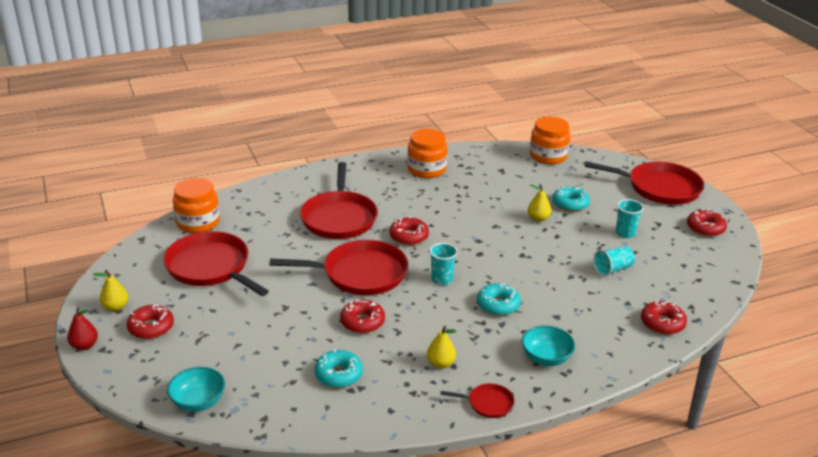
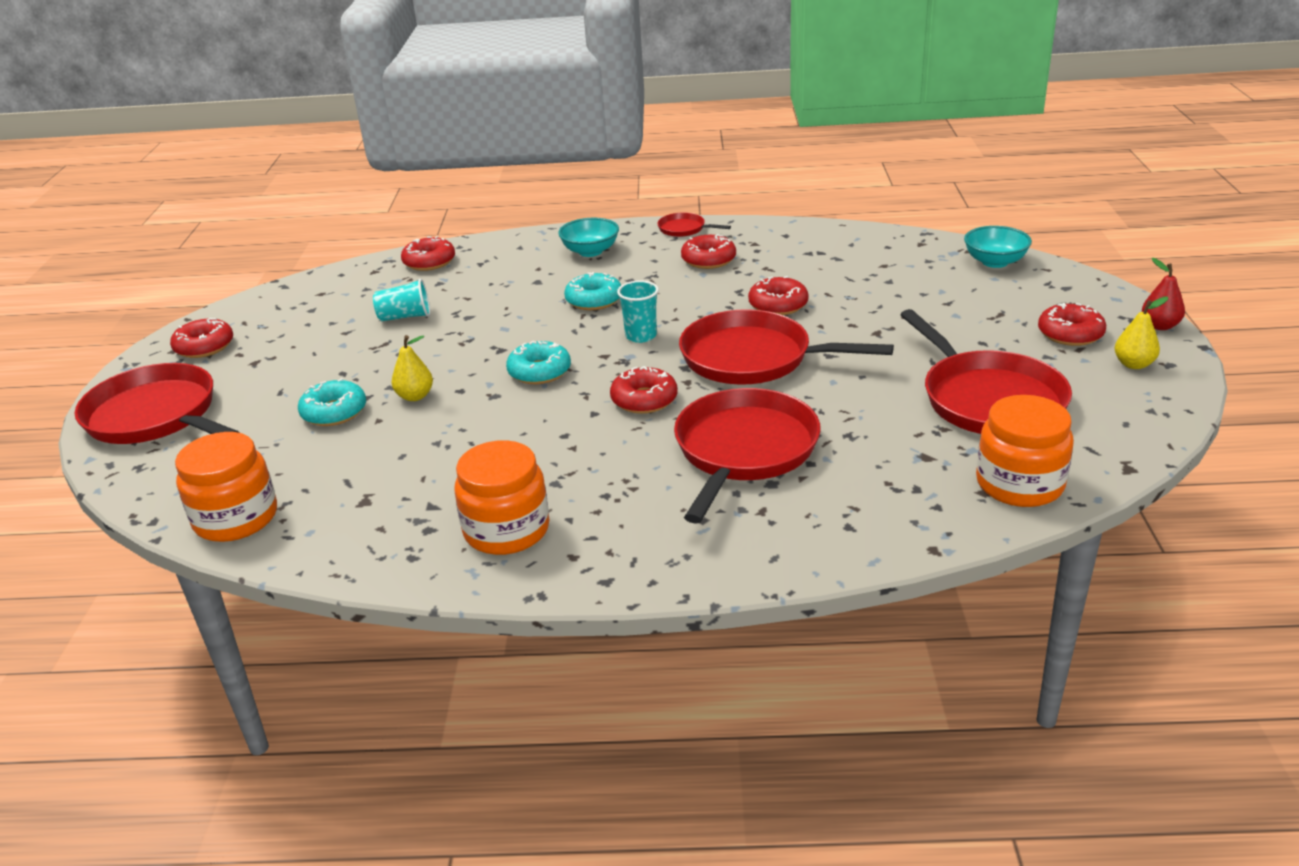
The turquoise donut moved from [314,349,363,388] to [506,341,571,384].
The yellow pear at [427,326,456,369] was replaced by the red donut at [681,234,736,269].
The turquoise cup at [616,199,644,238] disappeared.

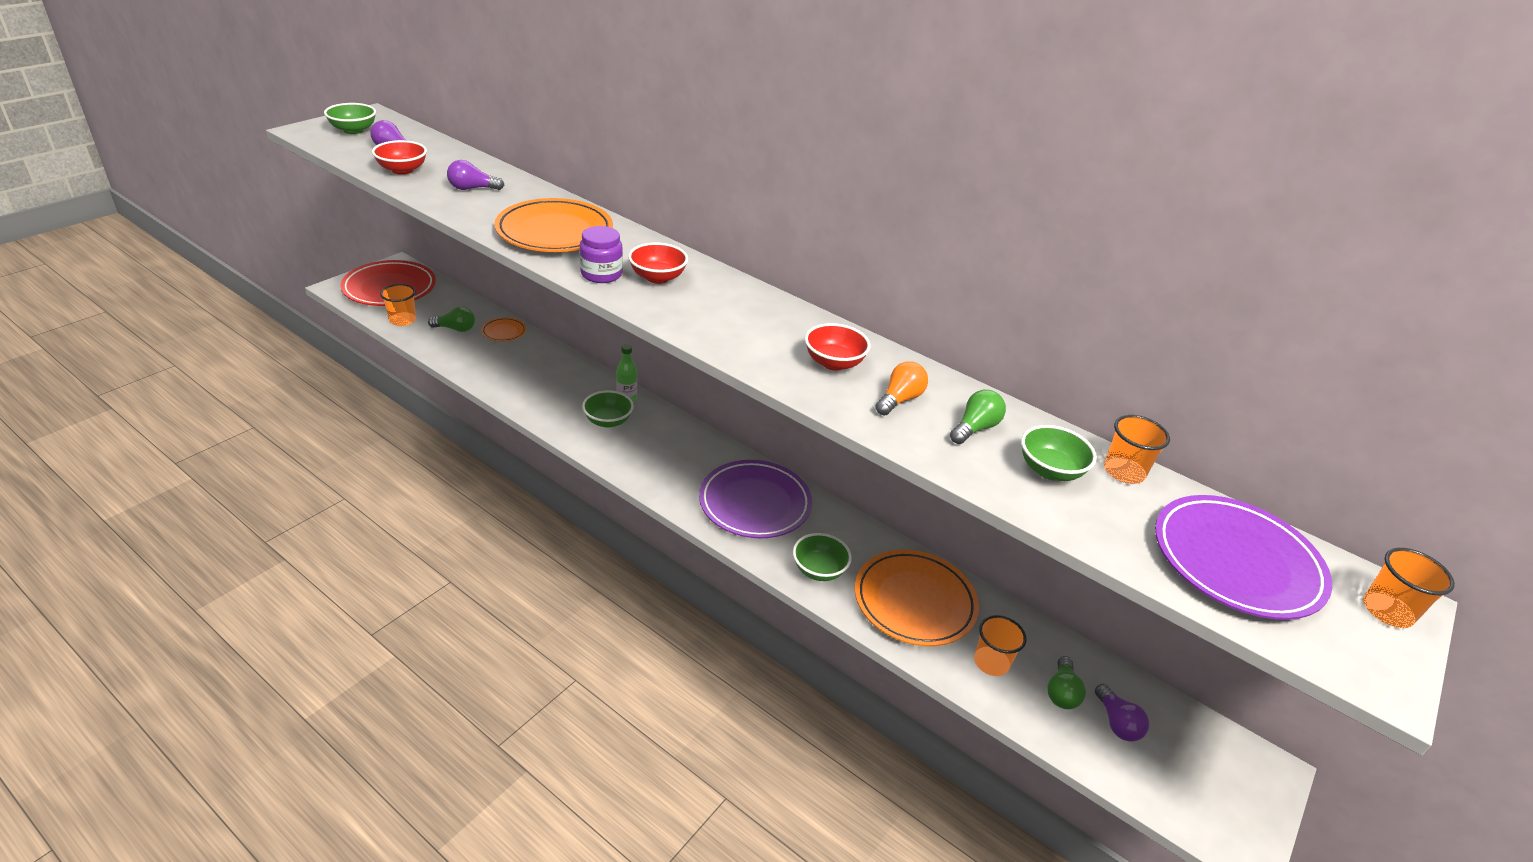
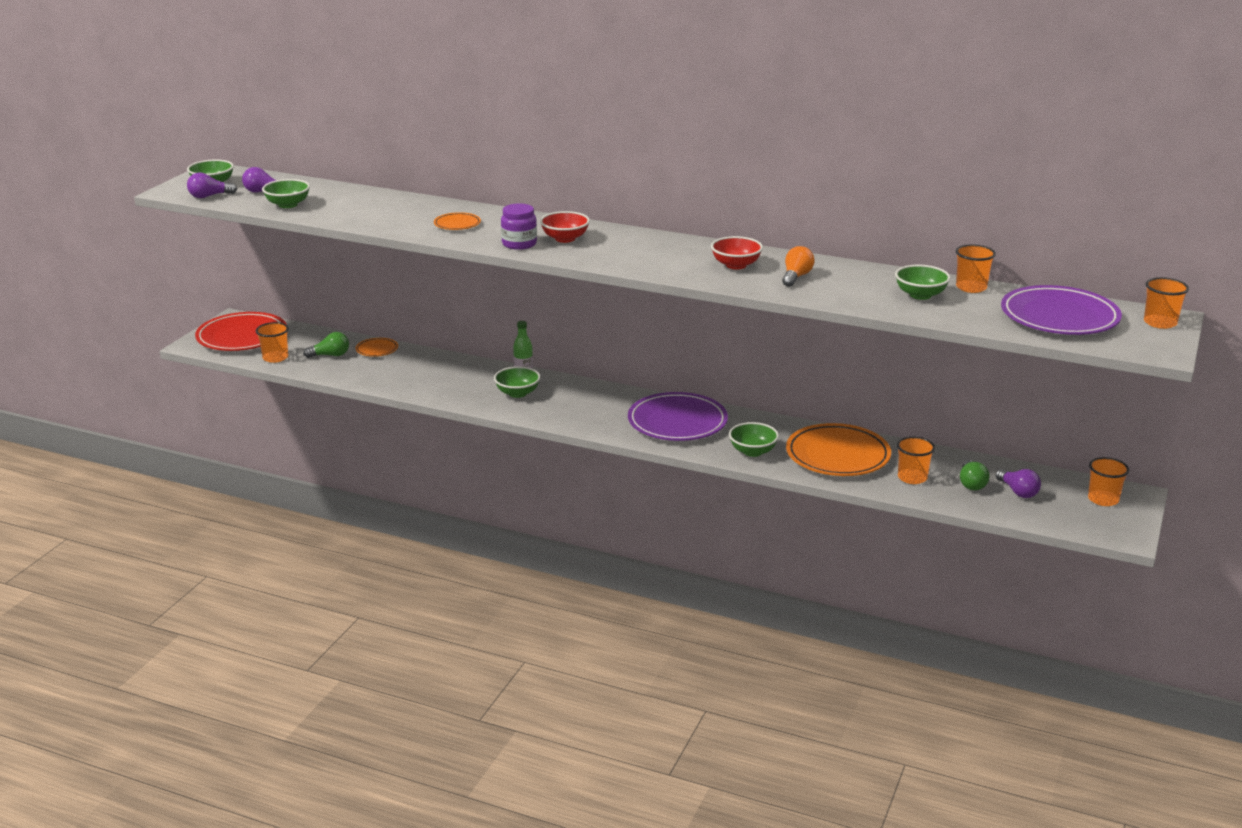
The purple light bulb moved from [447,160,504,190] to [187,172,237,198].
The red bowl at [372,140,427,175] became the green bowl at [262,179,310,208].
The orange plate at [494,198,613,252] changed to 0.47 times the size.
The orange cup at [1088,457,1129,506] appeared.
The green light bulb at [950,390,1006,444] disappeared.

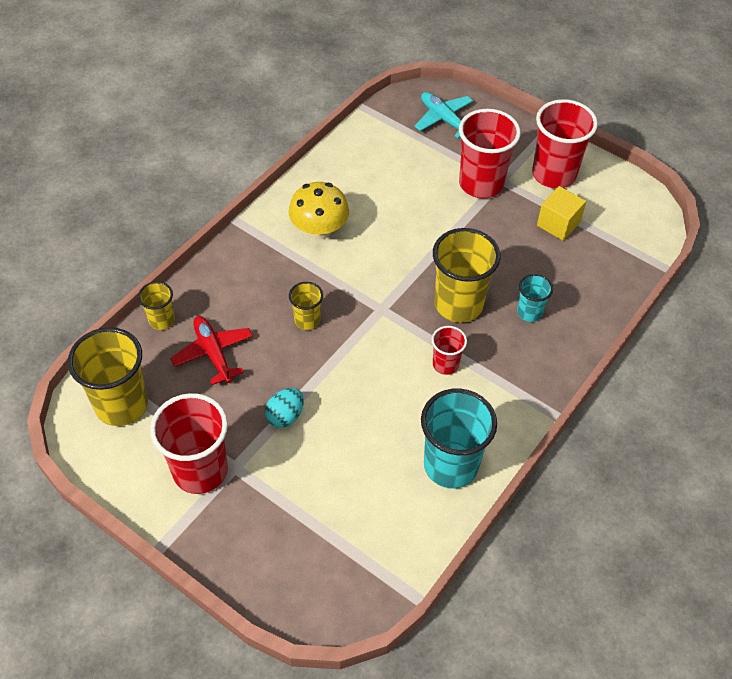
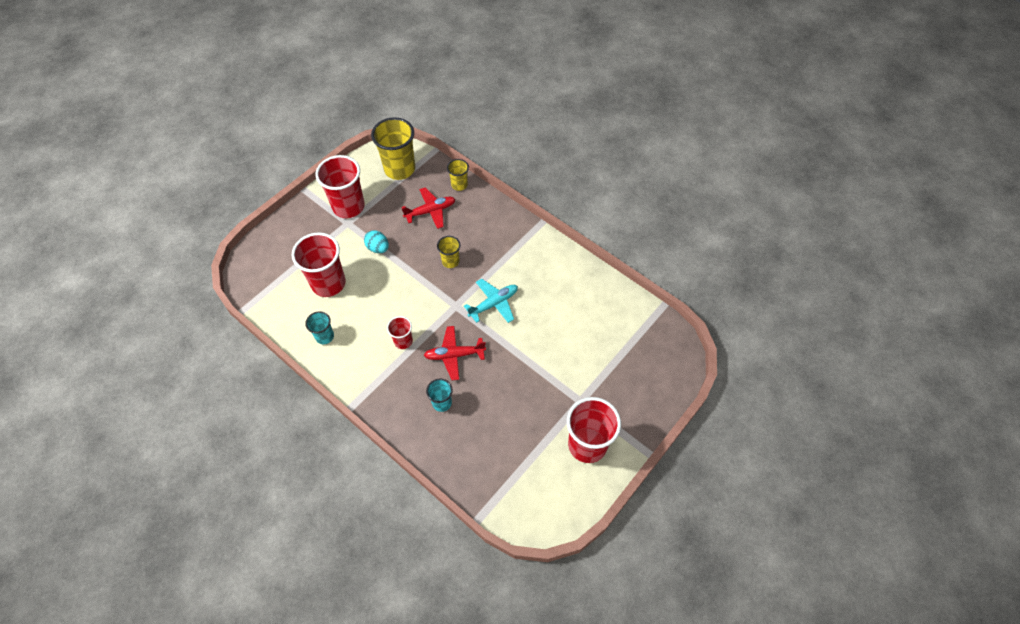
The red cup moved from [459,109,521,199] to [291,232,346,297].
The turquoise cup at [421,388,497,488] changed to 0.52 times the size.
The yellow cup at [433,228,501,323] was replaced by the red plane at [424,326,486,380].
The turquoise plane moved from [415,92,473,139] to [464,279,518,323].
The yellow mushroom at [289,182,349,239] disappeared.
The yellow cube at [537,186,586,241] disappeared.

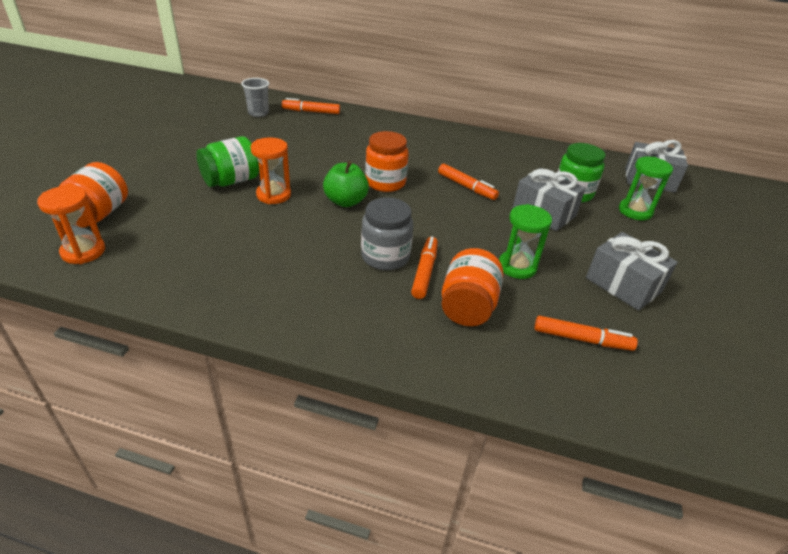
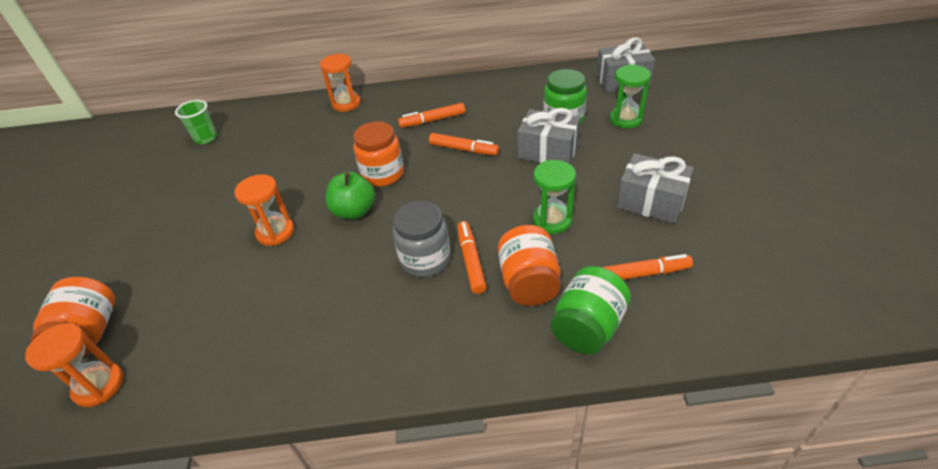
The grey cup at [241,78,269,117] became the green cup at [175,100,217,144].
The orange hourglass at [320,53,361,112] appeared.
The orange marker moved from [282,98,340,114] to [398,103,465,128].
The green jar moved from [196,136,259,187] to [551,266,631,354].

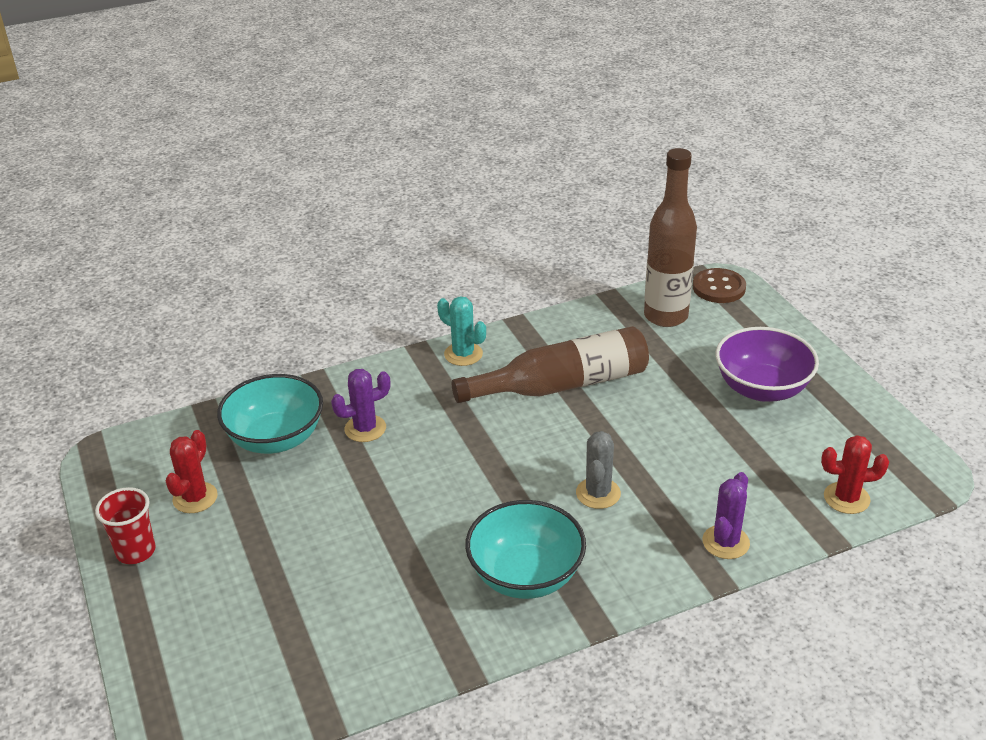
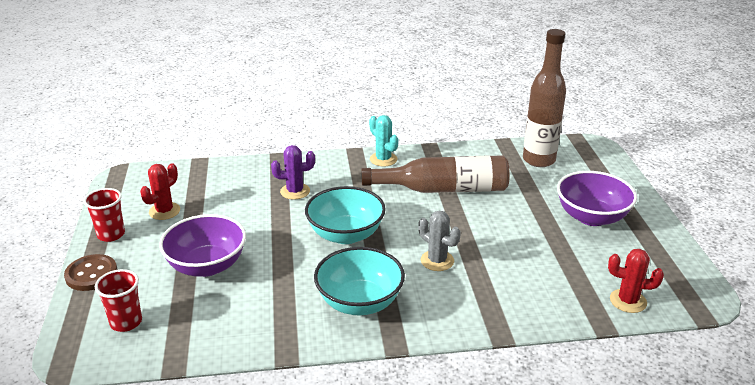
The brown button moved from [693,268,746,303] to [64,254,117,291].
The red cup at [95,269,142,332] appeared.
The purple bowl at [159,214,246,277] appeared.
The turquoise bowl moved from [217,374,323,454] to [305,186,386,244].
The grey cactus at [576,431,621,509] turned 75 degrees counterclockwise.
The purple cactus at [702,472,750,559] disappeared.

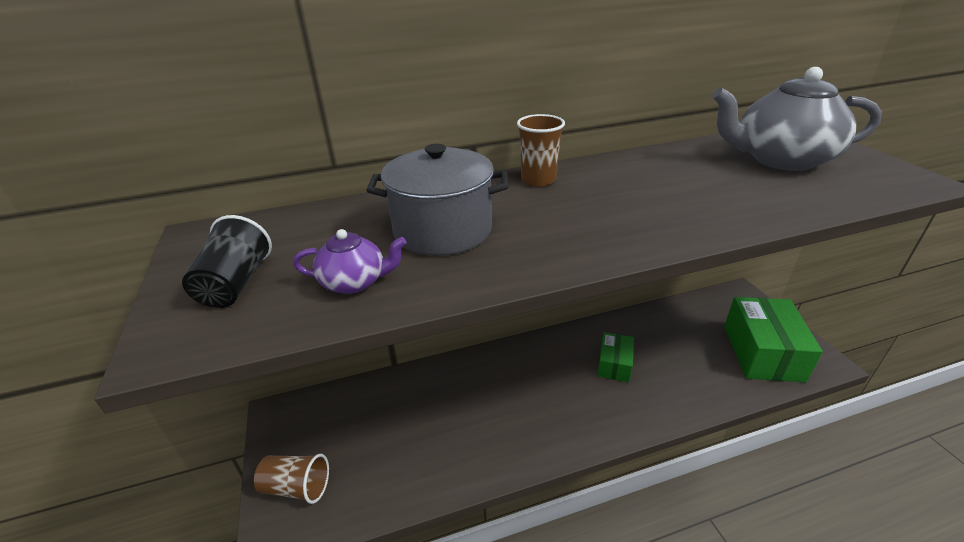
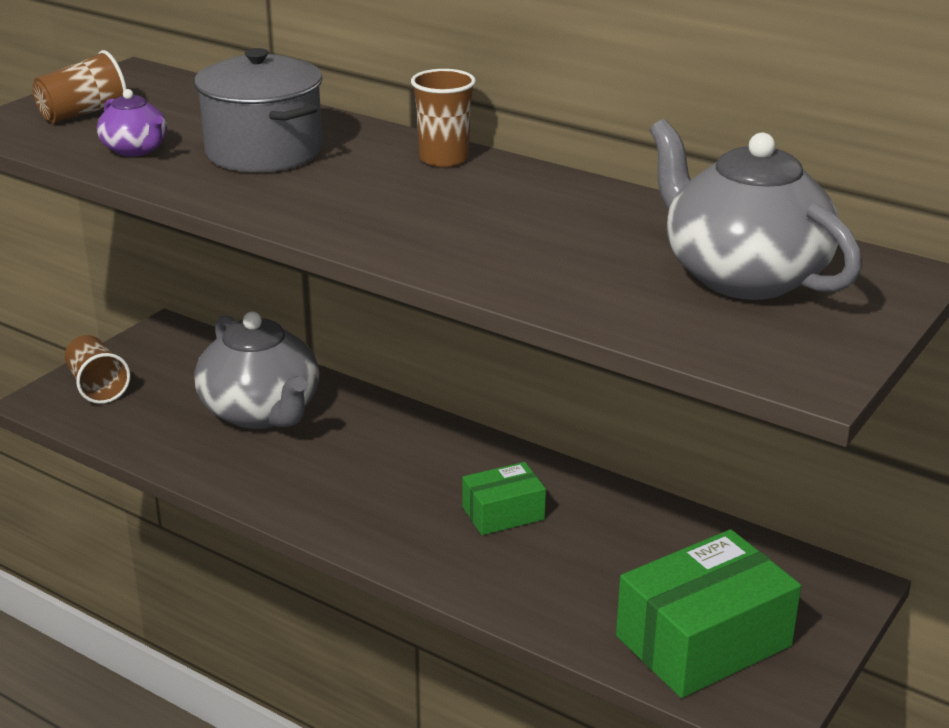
The black cup at [182,215,272,308] became the brown cup at [32,50,127,123].
The grey teapot at [195,311,319,429] appeared.

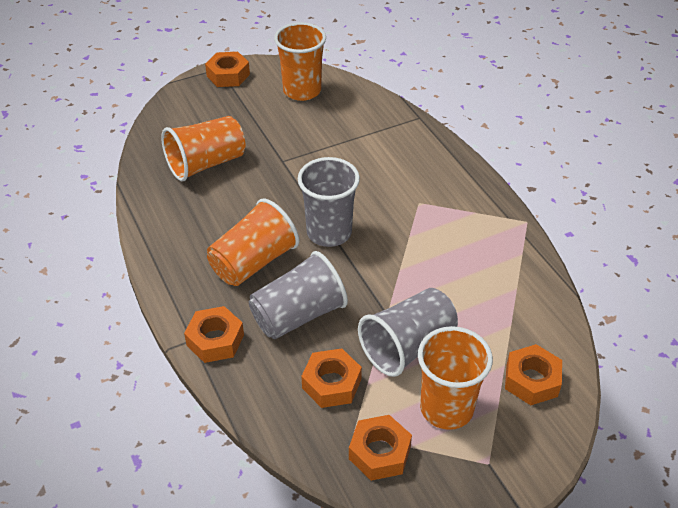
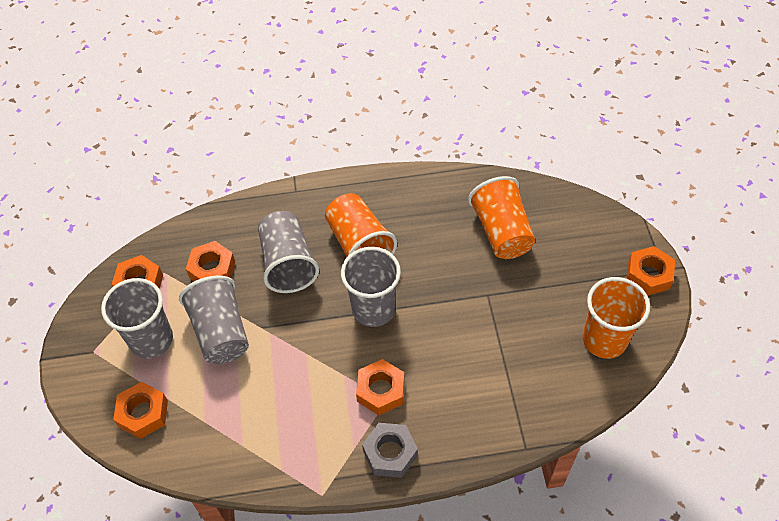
The orange cup at [418,326,493,430] became the grey cup at [101,278,173,359].
The orange nut moved from [184,306,244,363] to [356,359,405,415].
The grey nut at [362,423,418,478] appeared.

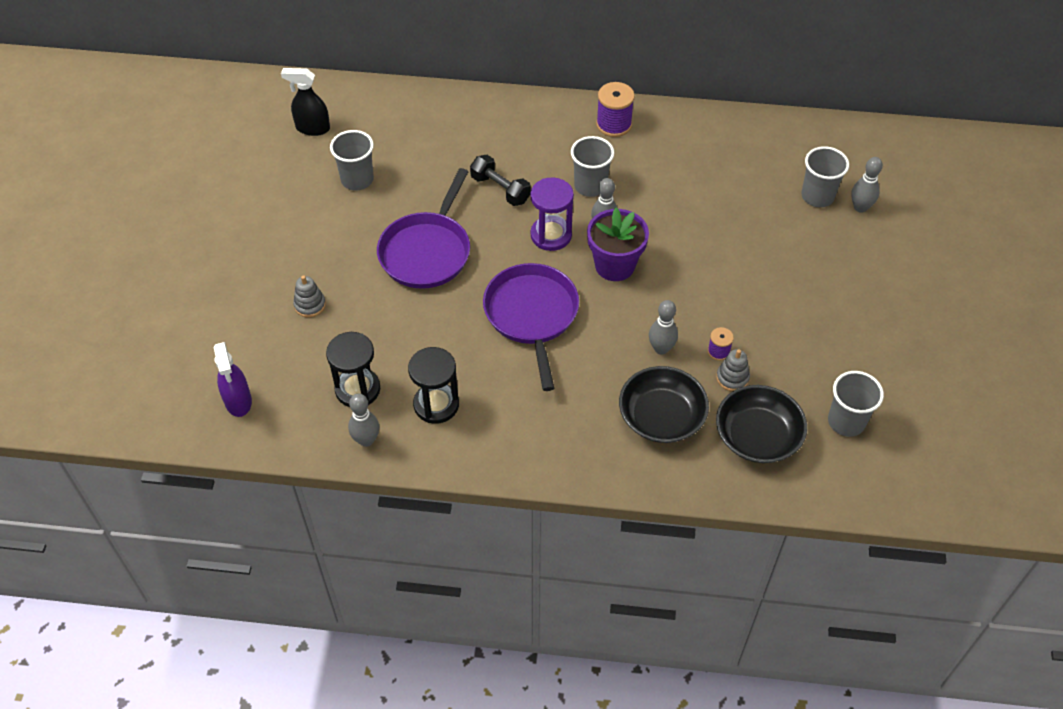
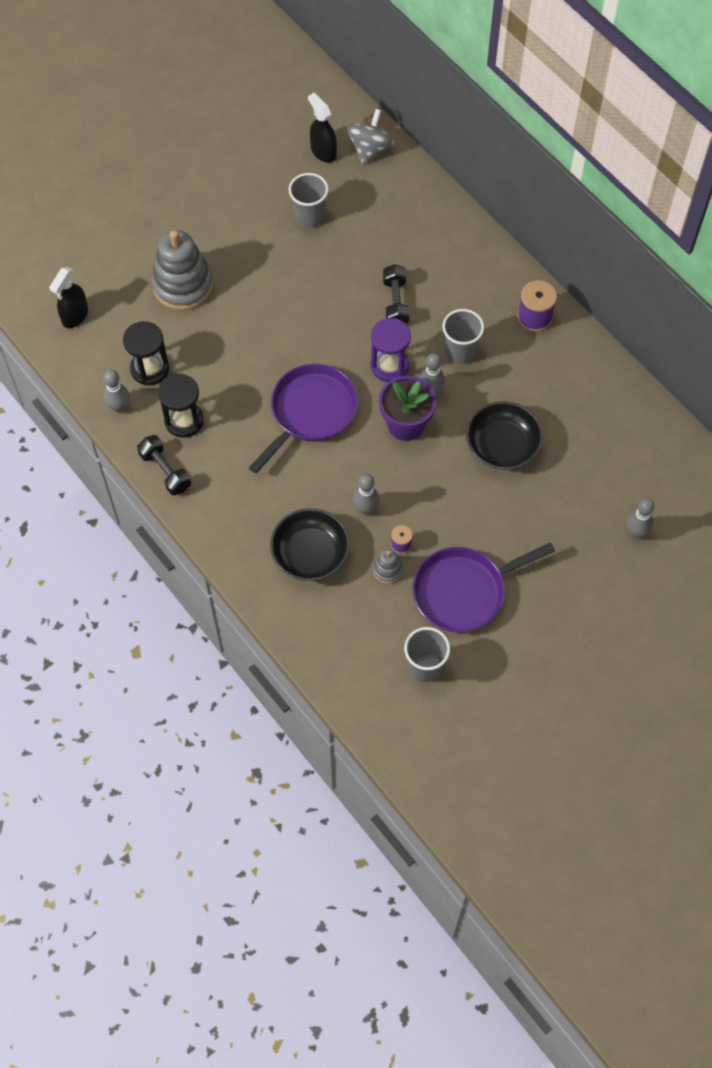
The purple spray bottle at [214,342,252,417] became the black spray bottle at [49,267,88,328].
The black dumbbell at [137,435,191,495] appeared.
The grey stacking toy at [293,275,326,318] changed to 2.20 times the size.
The grey spinning top at [347,109,395,164] appeared.
The purple pan moved from [377,168,470,289] to [413,542,555,632].
The black bowl moved from [716,385,807,463] to [466,401,543,470].
The grey cup at [801,146,849,207] disappeared.

